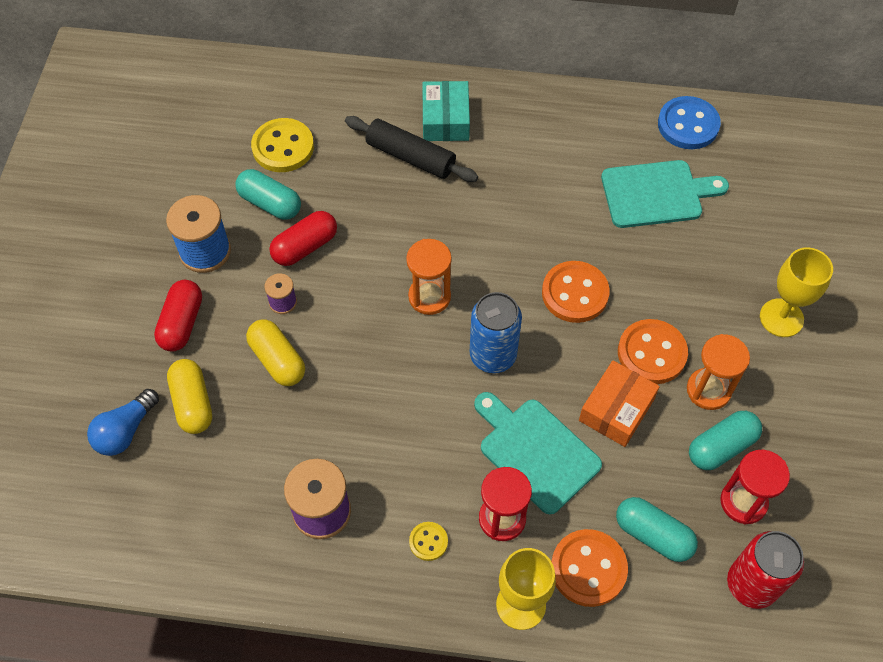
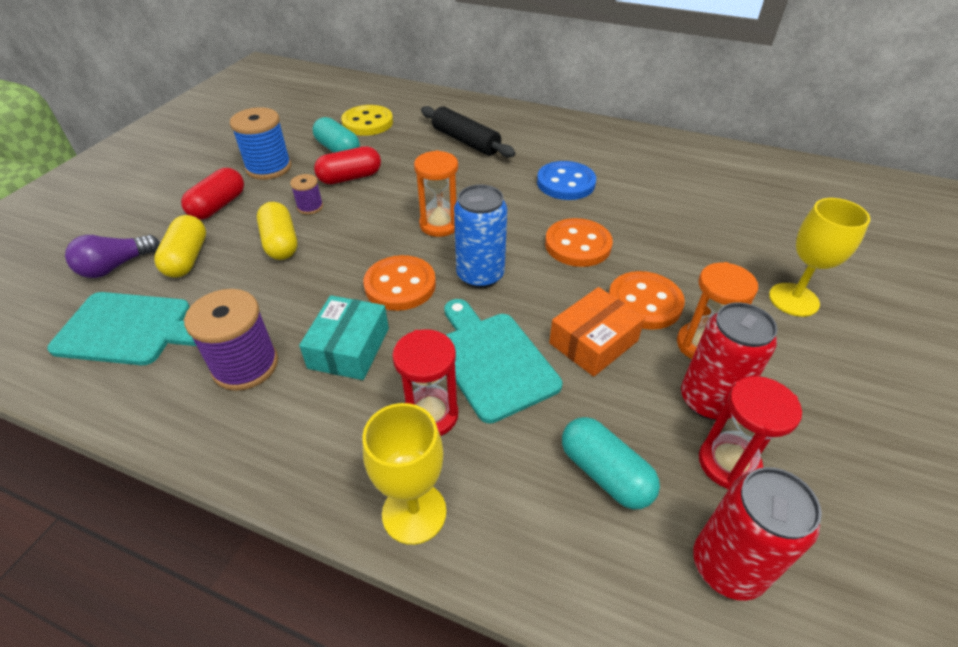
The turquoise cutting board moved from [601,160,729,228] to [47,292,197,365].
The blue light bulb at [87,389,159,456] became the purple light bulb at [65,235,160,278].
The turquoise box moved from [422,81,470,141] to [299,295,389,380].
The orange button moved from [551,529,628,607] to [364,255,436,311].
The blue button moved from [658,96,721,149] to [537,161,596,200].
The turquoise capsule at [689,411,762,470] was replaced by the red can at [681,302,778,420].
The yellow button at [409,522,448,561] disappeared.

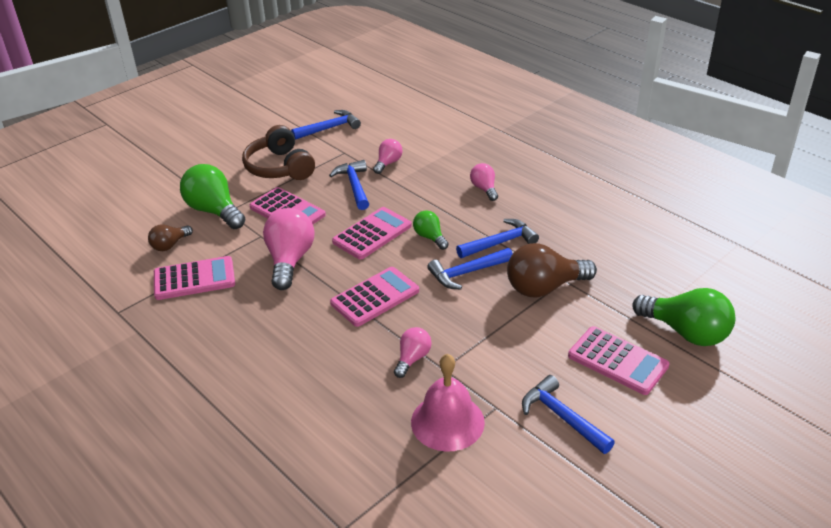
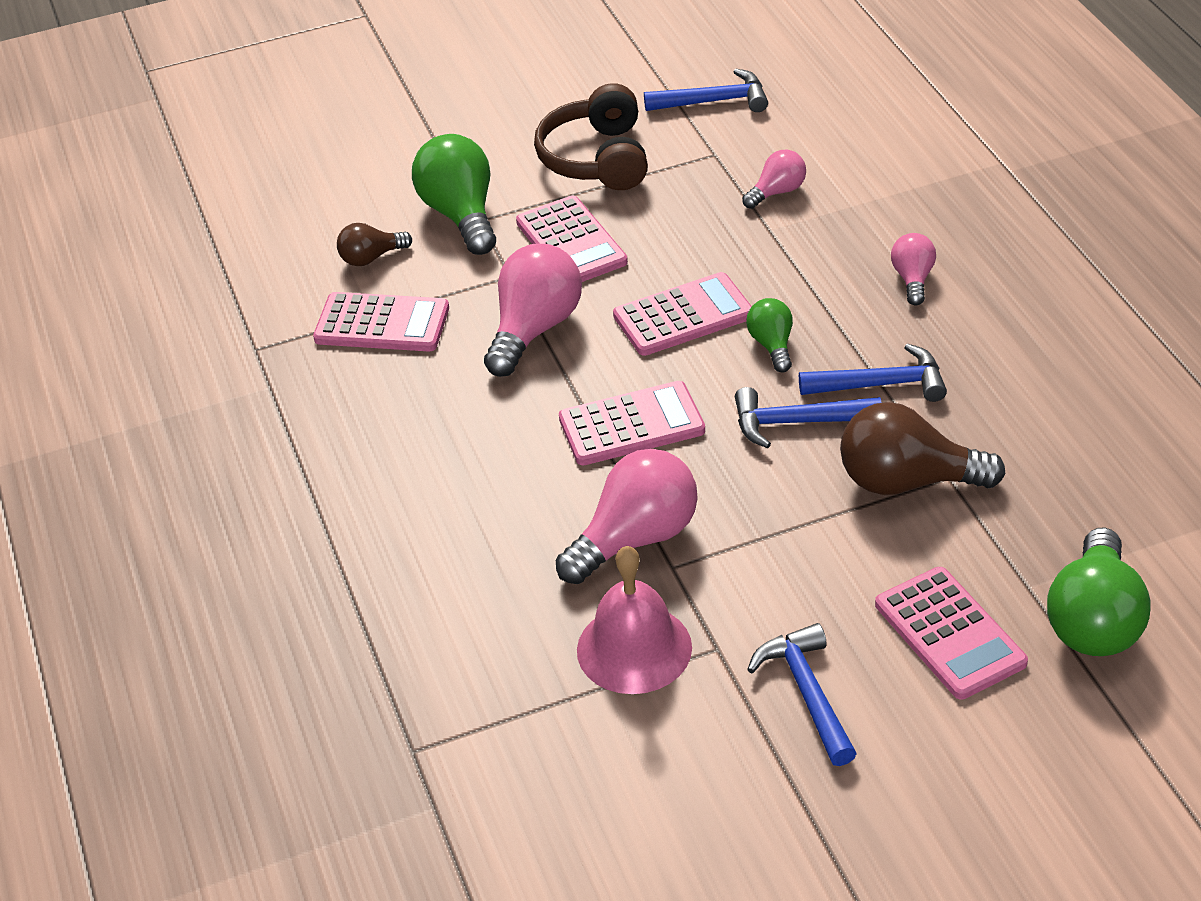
The pink light bulb at [394,327,432,378] changed to 1.84 times the size.
The green light bulb at [632,288,735,346] turned 45 degrees clockwise.
The blue hammer at [329,160,369,210] disappeared.

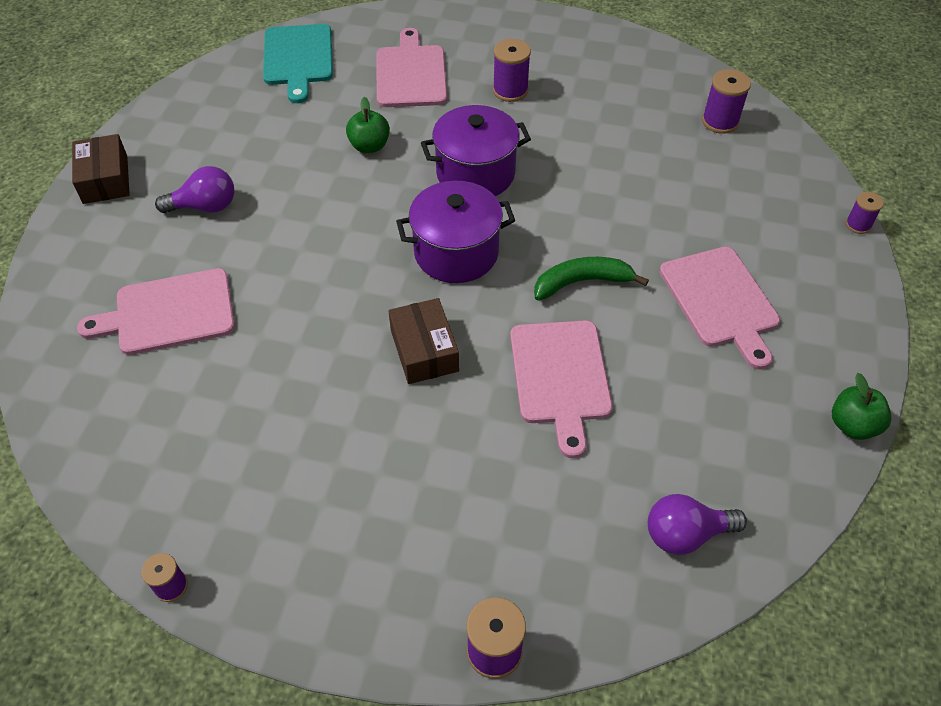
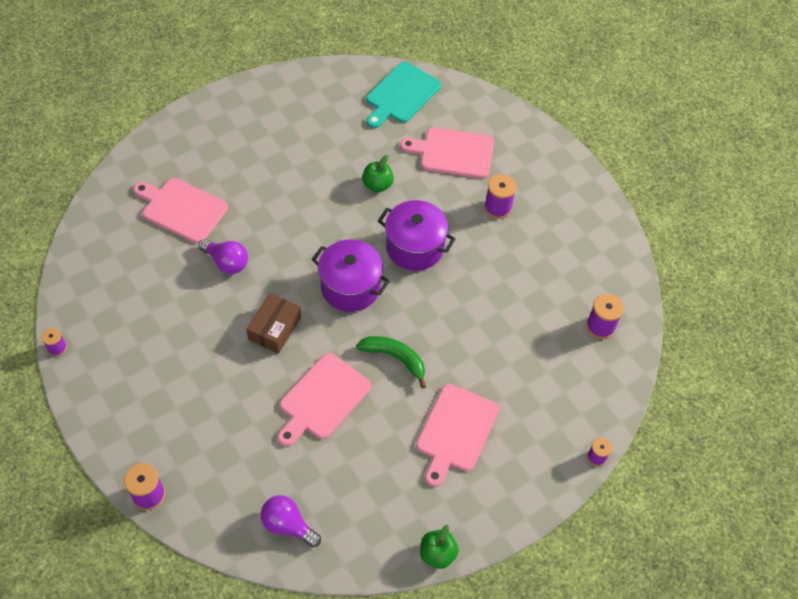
The purple light bulb moved from [155,166,234,213] to [198,239,248,274].
The pink cutting board at [377,28,447,107] turned 120 degrees counterclockwise.
The brown box at [72,134,130,204] disappeared.

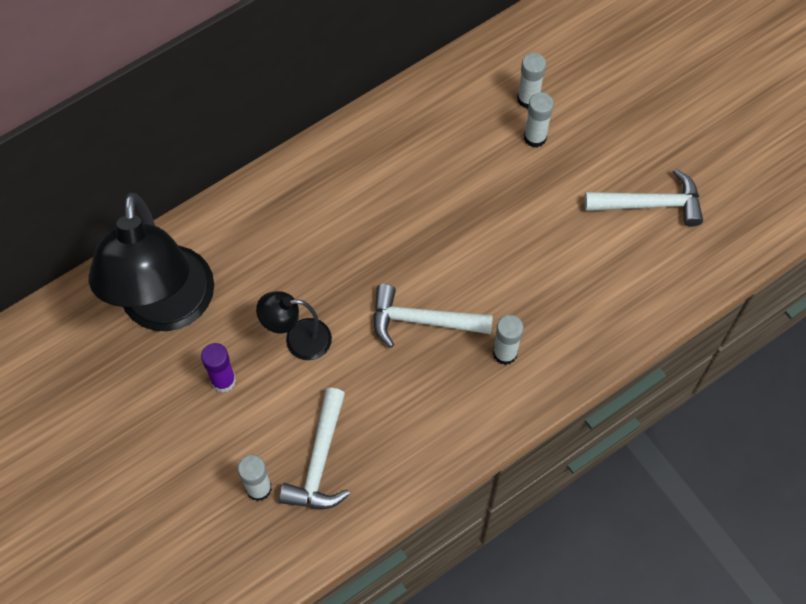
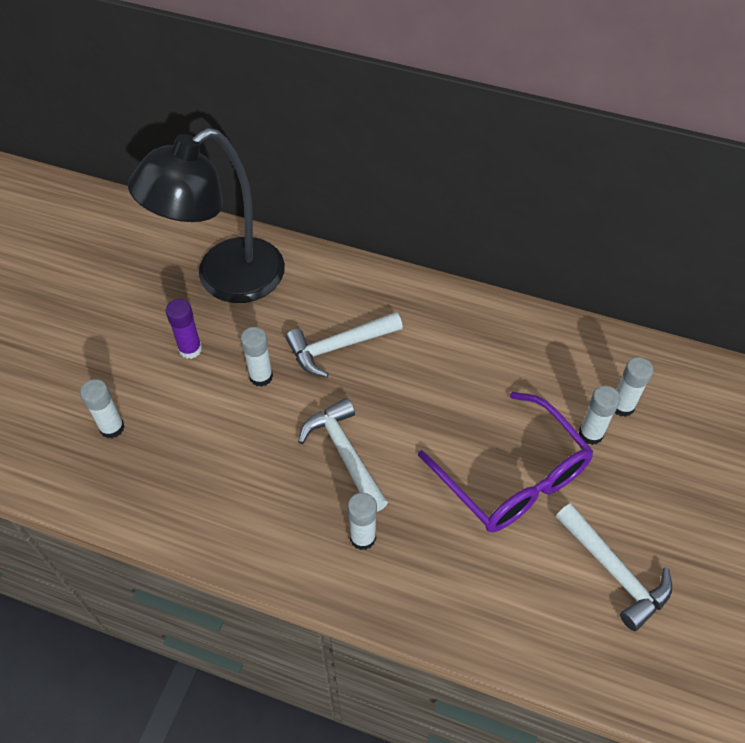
The black lamp at [256,291,332,360] was replaced by the white glue stick at [241,327,273,387].
The white hammer moved from [279,388,350,509] to [286,312,403,378].
The purple glasses at [418,392,594,532] appeared.

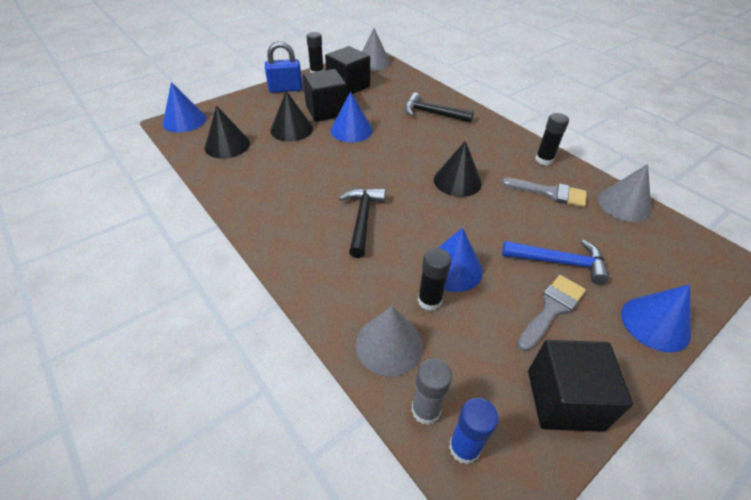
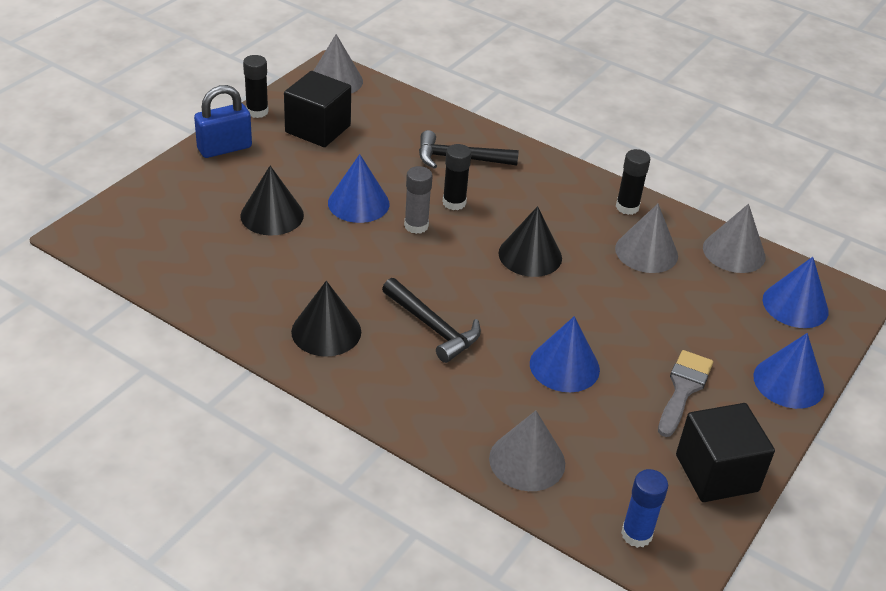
The black cone moved from [205,105,250,159] to [291,281,361,357].
The black hammer at [339,188,385,258] turned 150 degrees clockwise.
The grey glue stick moved from [412,358,452,425] to [404,166,433,234].
The black glue stick moved from [418,248,451,311] to [443,144,471,210].
The grey brush at [502,177,587,207] was replaced by the grey cone at [615,204,678,273].
The blue cone moved from [163,82,206,132] to [762,257,829,328].
The black cube at [303,69,347,122] disappeared.
The blue hammer at [502,240,609,285] disappeared.

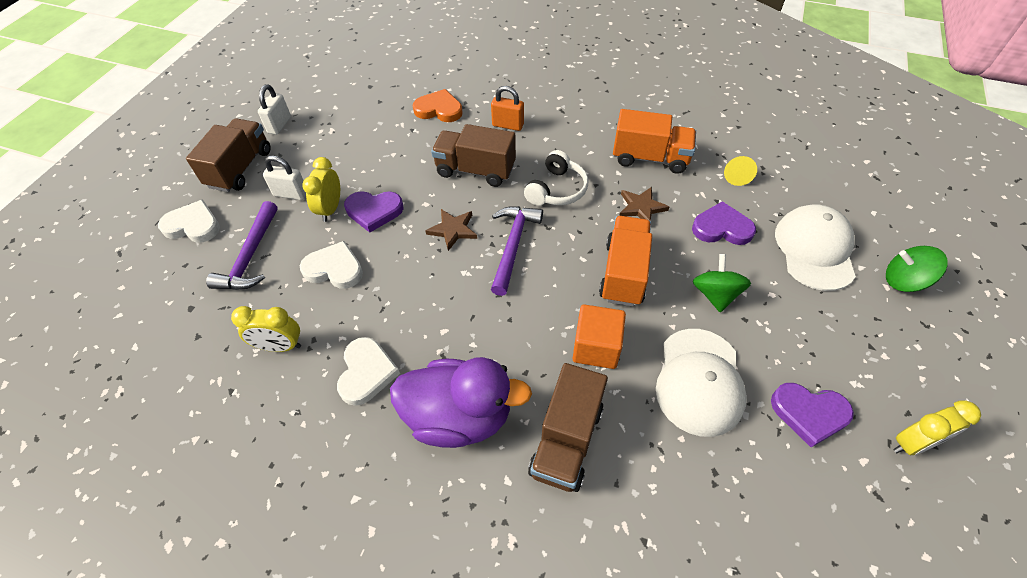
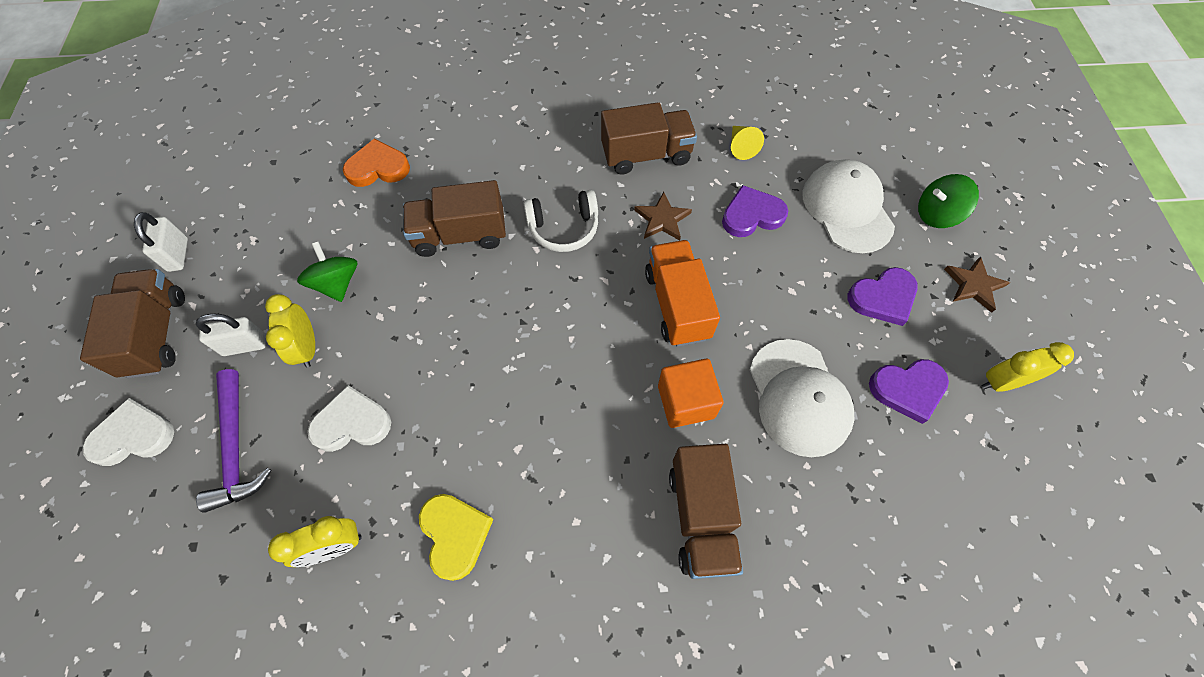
The green spinning top moved from [693,254,751,312] to [297,242,357,302].
The white heart at [337,337,400,406] became the yellow heart at [419,494,493,581].
The white headphones at [524,150,588,206] turned 75 degrees clockwise.
The orange truck at [613,109,696,174] became the brown truck at [601,102,697,175].
The purple heart moved from [344,191,404,233] to [848,267,918,326].
The brown star moved from [425,209,477,251] to [944,257,1010,313].
The yellow clock at [893,400,981,455] turned 150 degrees counterclockwise.
The purple duck at [390,357,532,448] disappeared.
The orange padlock at [491,86,524,131] disappeared.
The purple hammer at [491,206,543,296] disappeared.

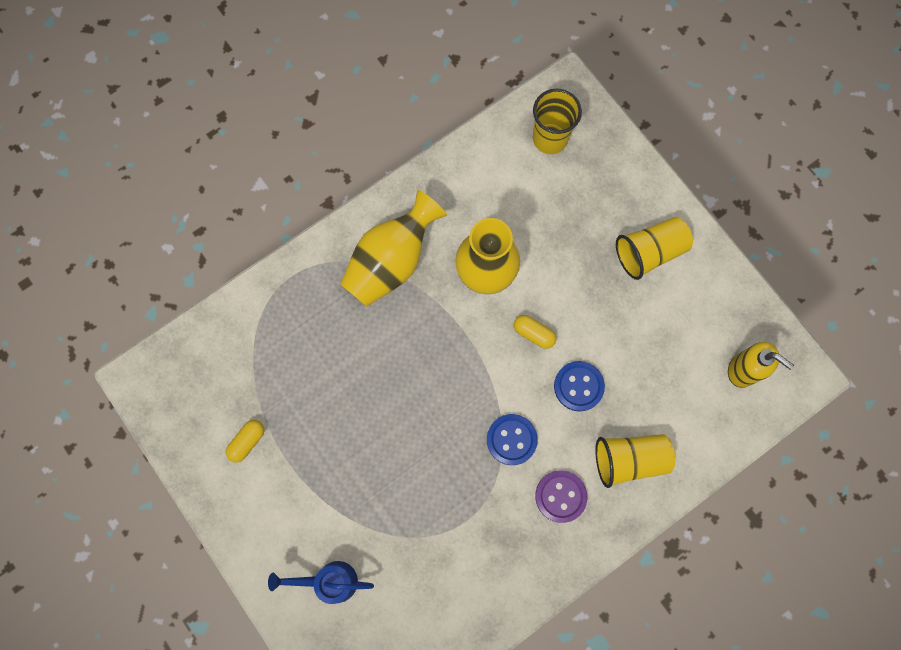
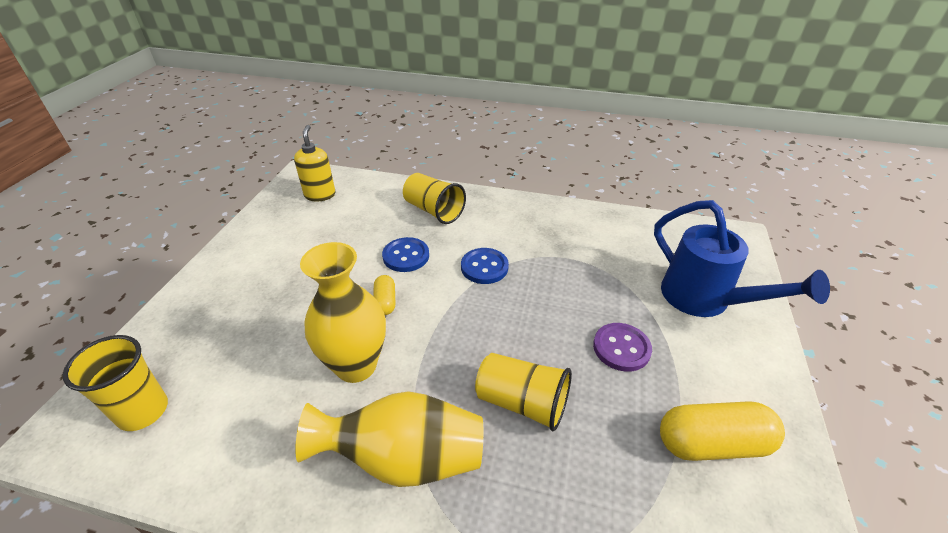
The yellow cup moved from [616,217,693,280] to [475,353,572,431].
The purple button moved from [535,470,587,523] to [593,323,652,372].
The blue watering can at [268,561,374,604] changed to 1.66 times the size.
The yellow capsule at [226,420,264,463] changed to 1.88 times the size.

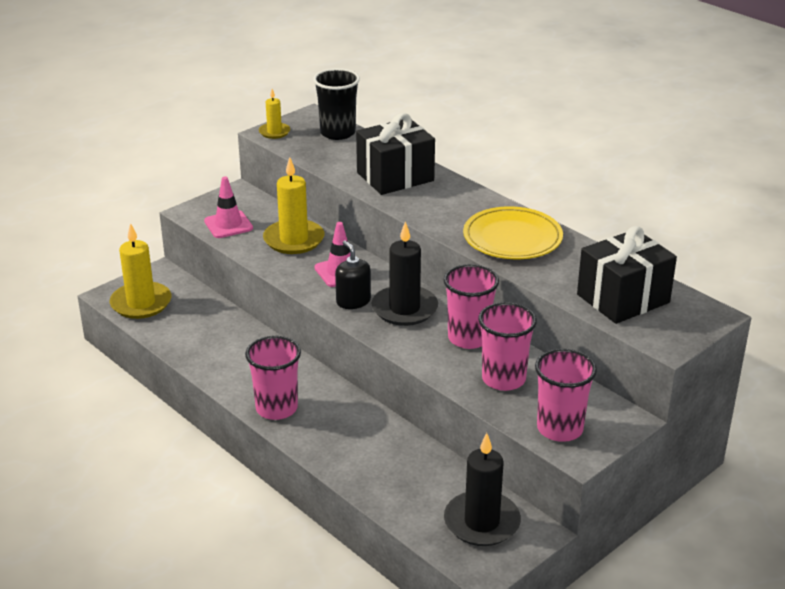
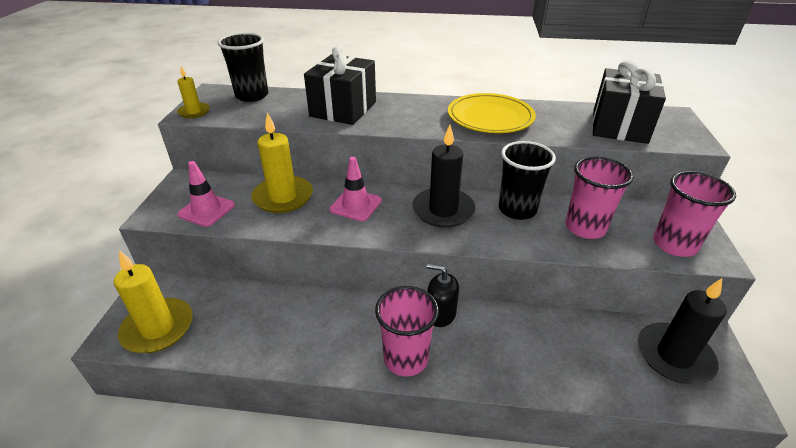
The black soap dispenser moved from [335,240,371,309] to [427,264,459,327].
The pink cup at [443,264,499,349] became the black cup at [499,141,556,220].

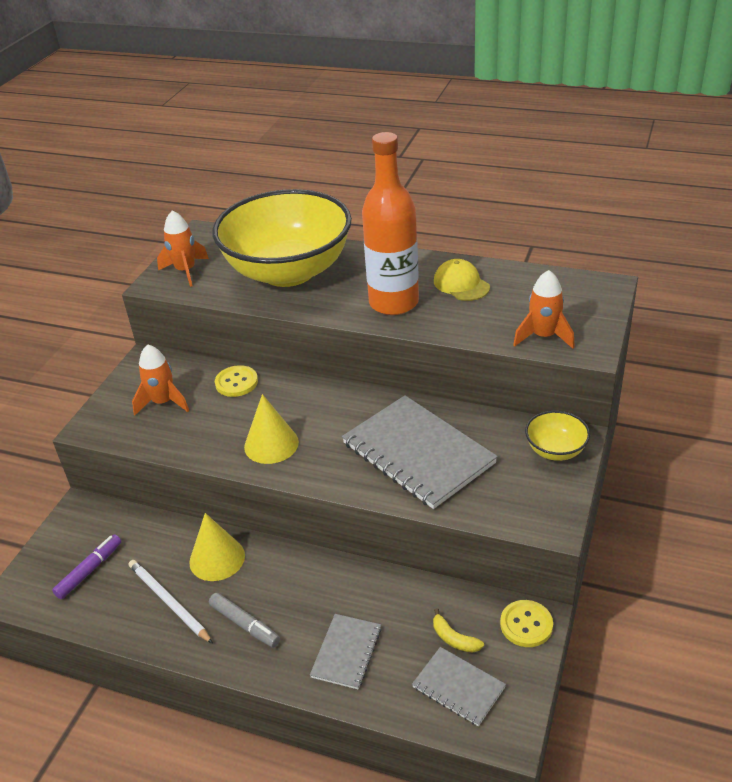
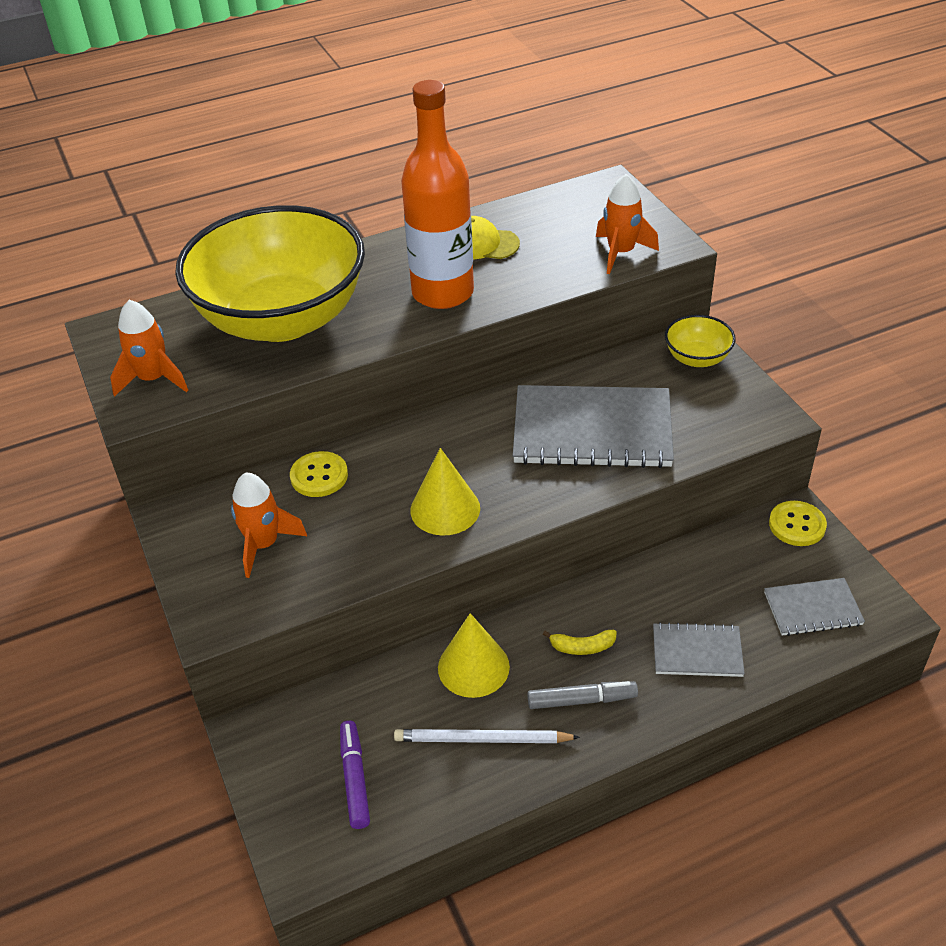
The yellow banana moved from [433,608,484,653] to [543,630,617,655].
The grey notebook at [310,614,382,689] turned 60 degrees counterclockwise.

